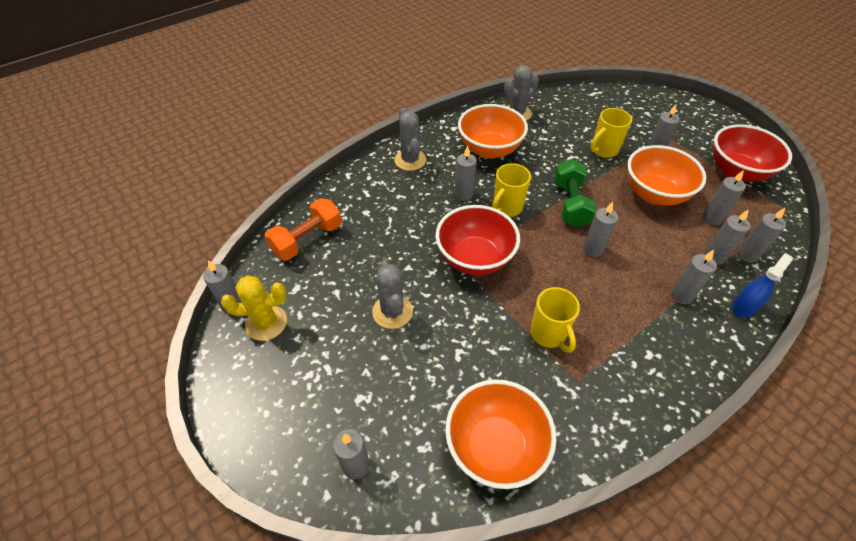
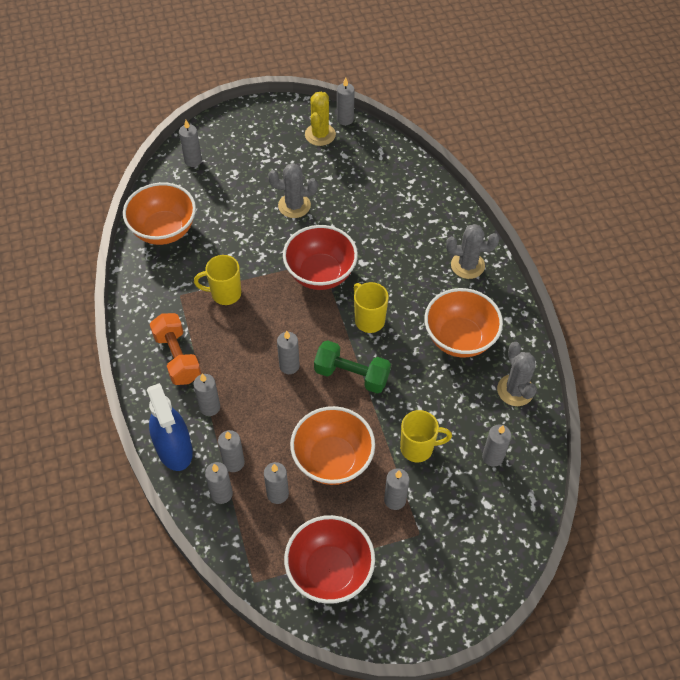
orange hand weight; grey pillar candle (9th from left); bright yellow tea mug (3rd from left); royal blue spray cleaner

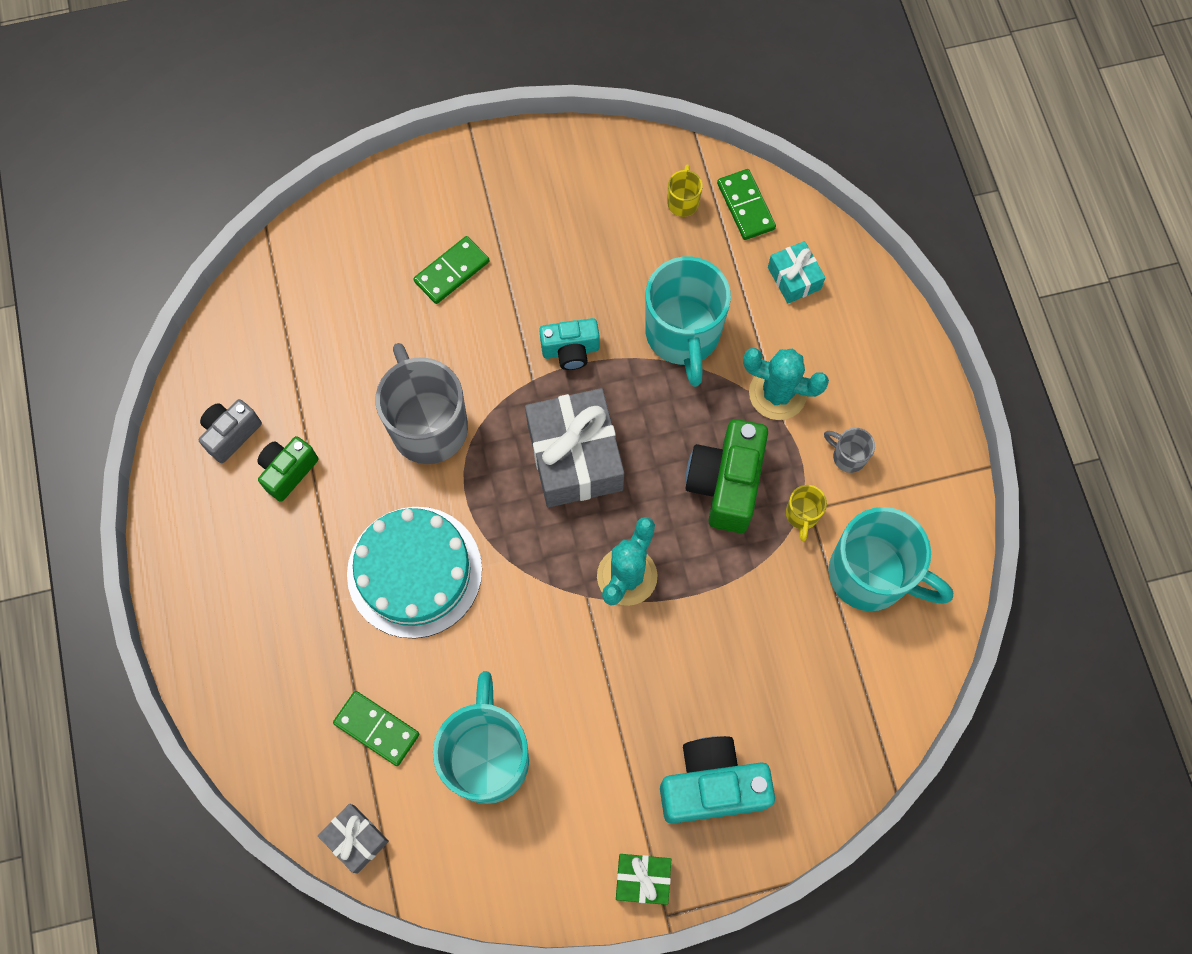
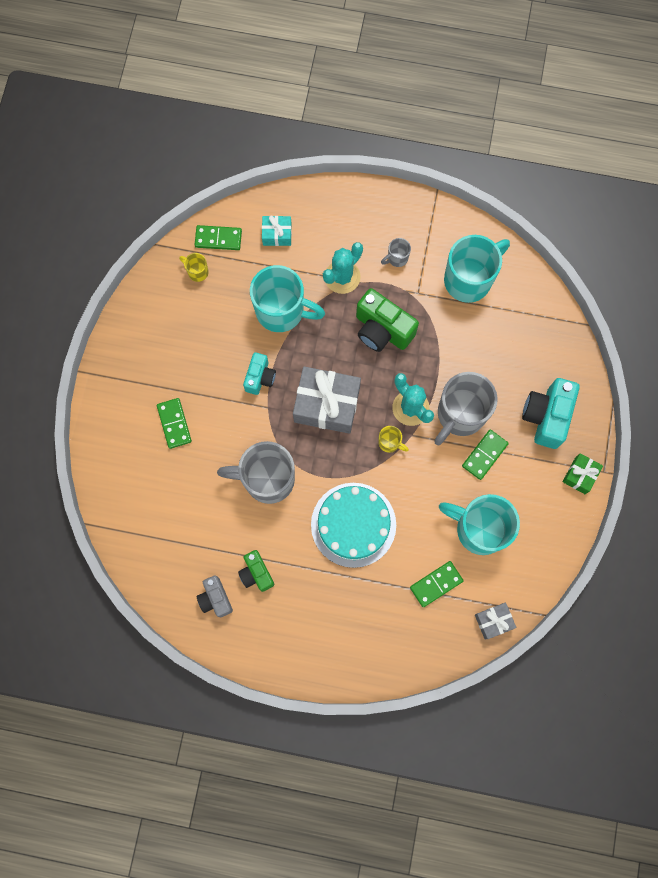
bright yellow tea mug (2nd from left); grey tea mug (3rd from left); emerald domino tile (4th from left)

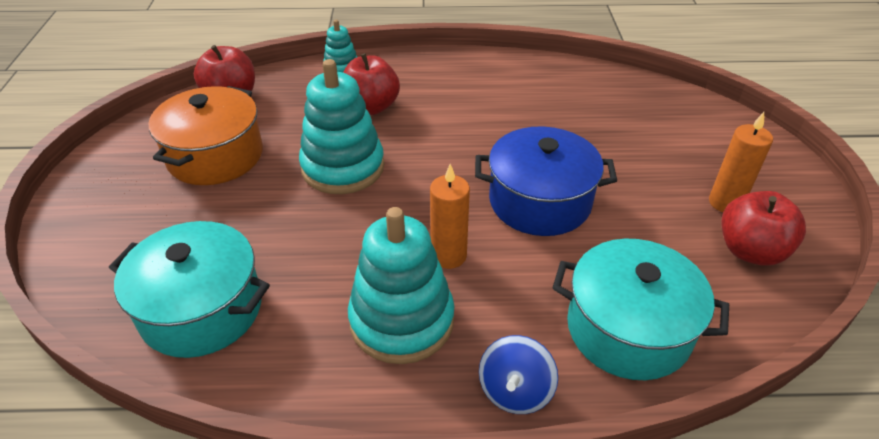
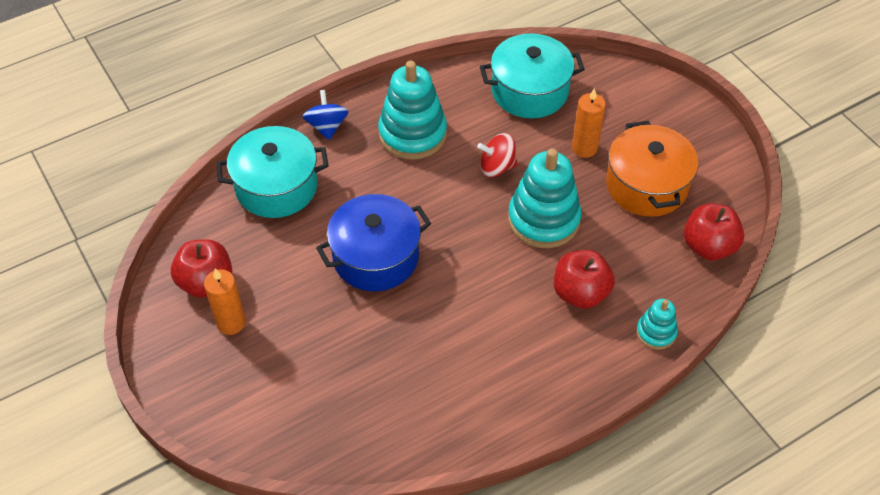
orange pillar candle (2nd from left); scarlet whirligig

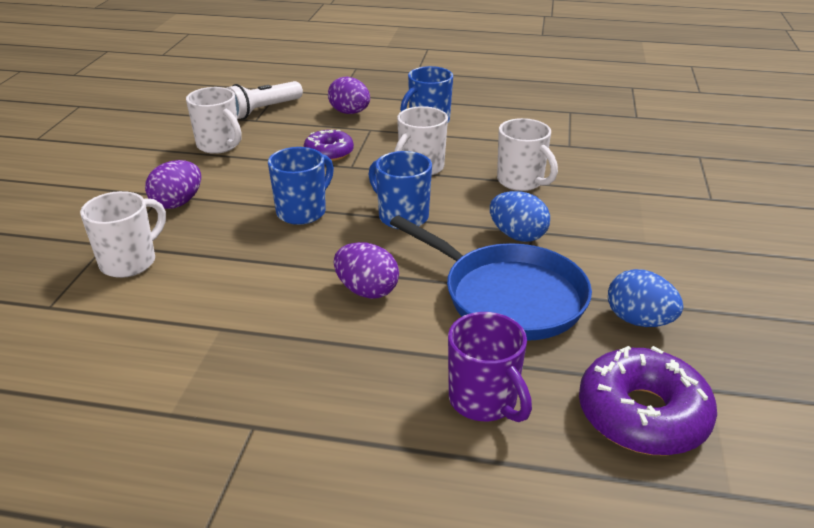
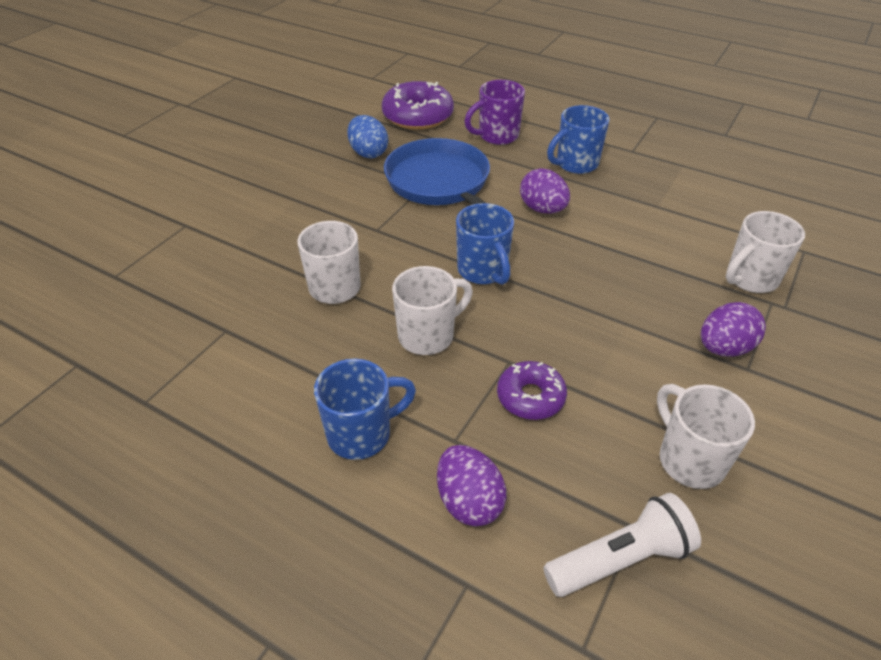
royal blue tea mug (3rd from left); violet tea mug; royal blue egg (1st from left in the first image)

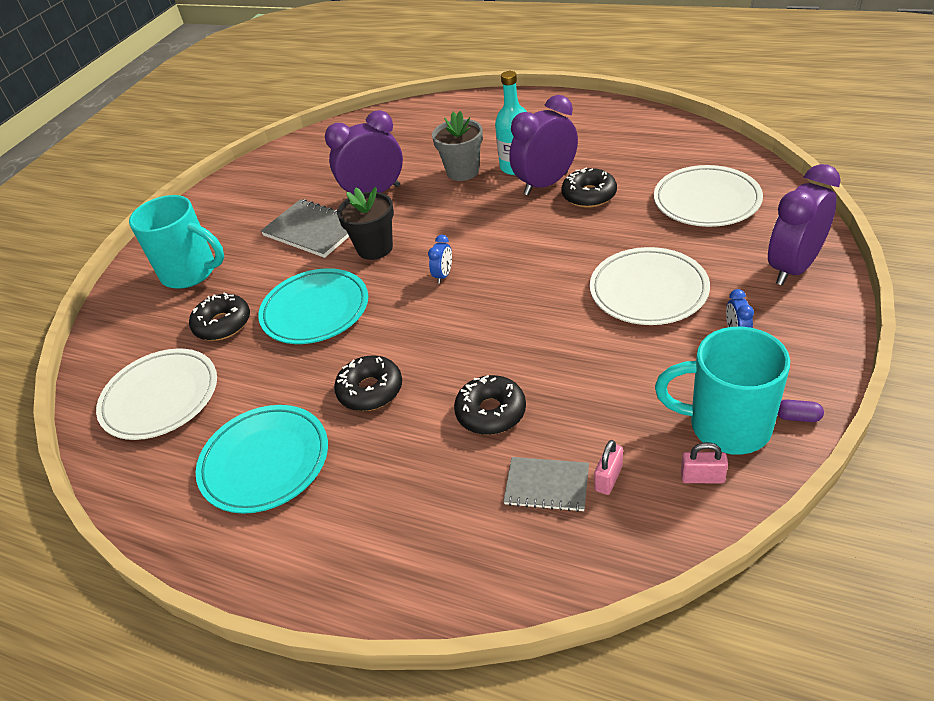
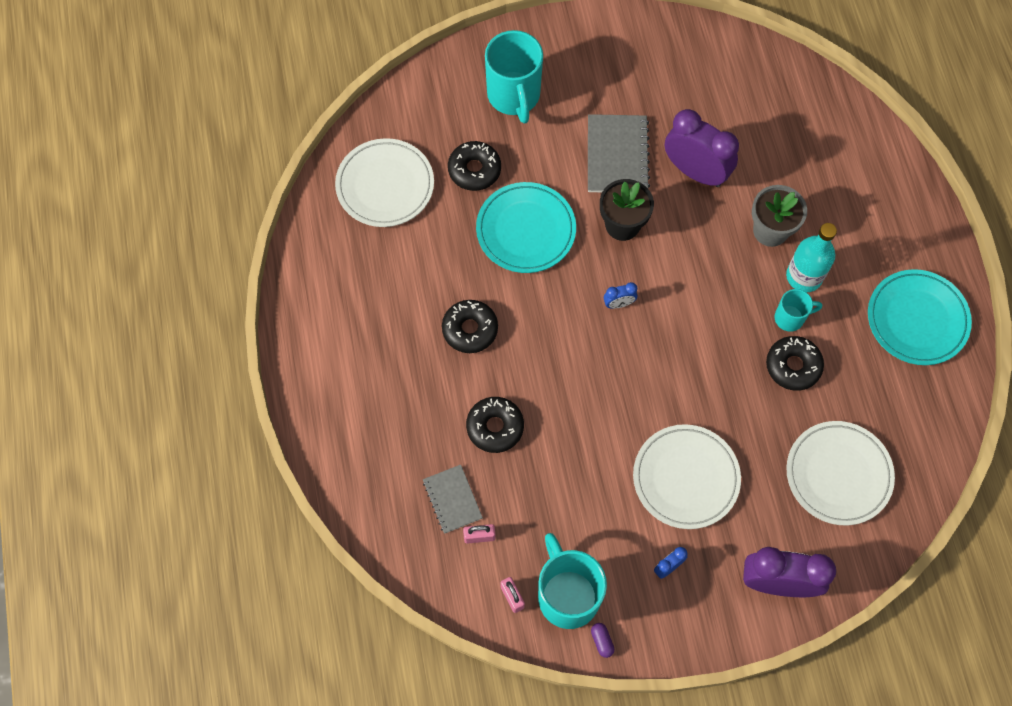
teal flat dish (2nd from left); teal tea mug (3rd from left)

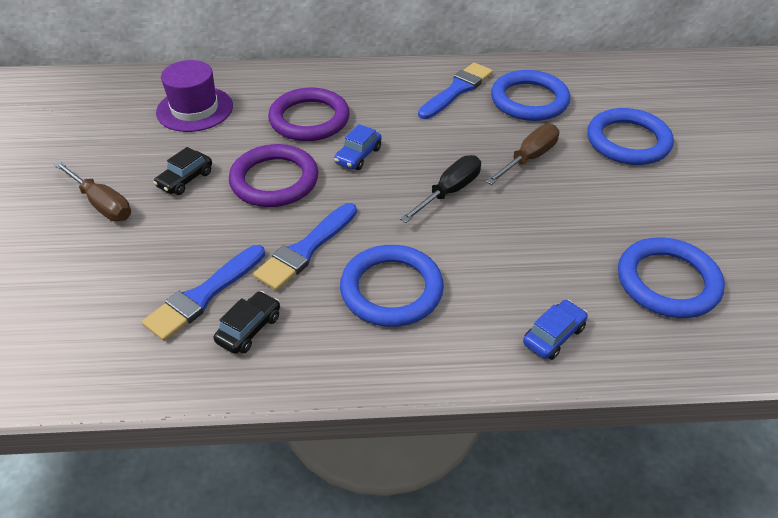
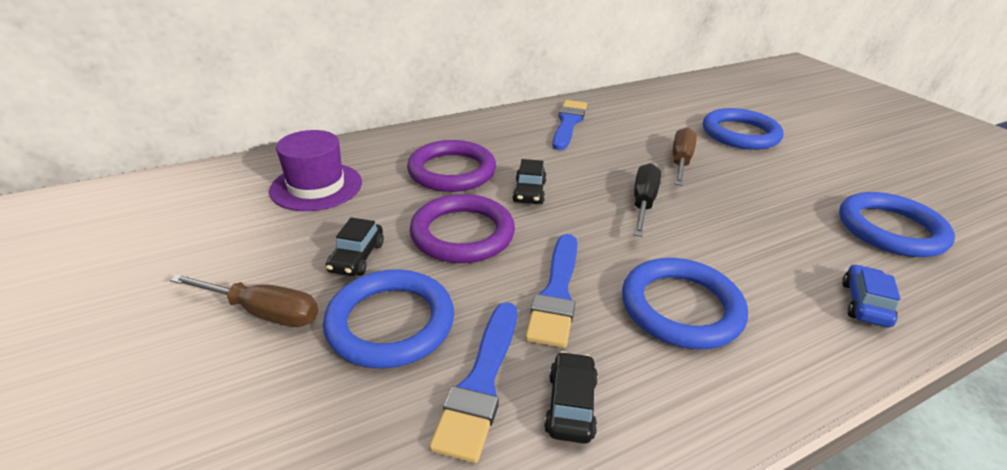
jet-black toy car (2nd from left); royal blue torus (1st from left)

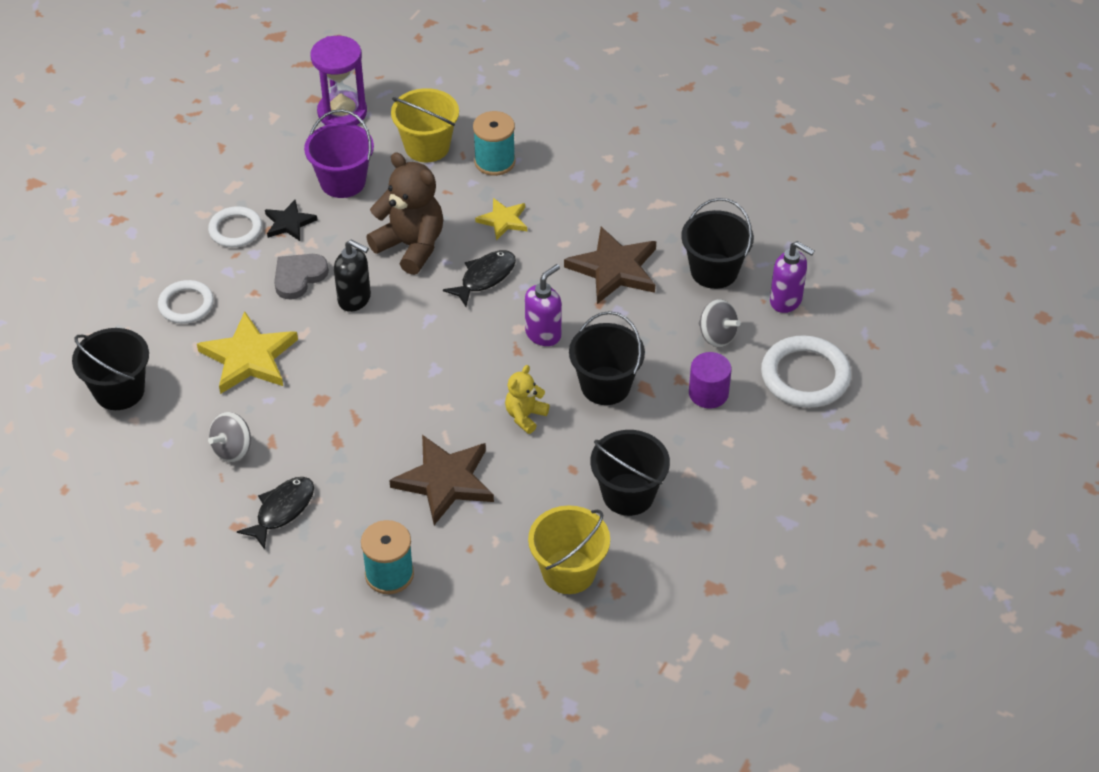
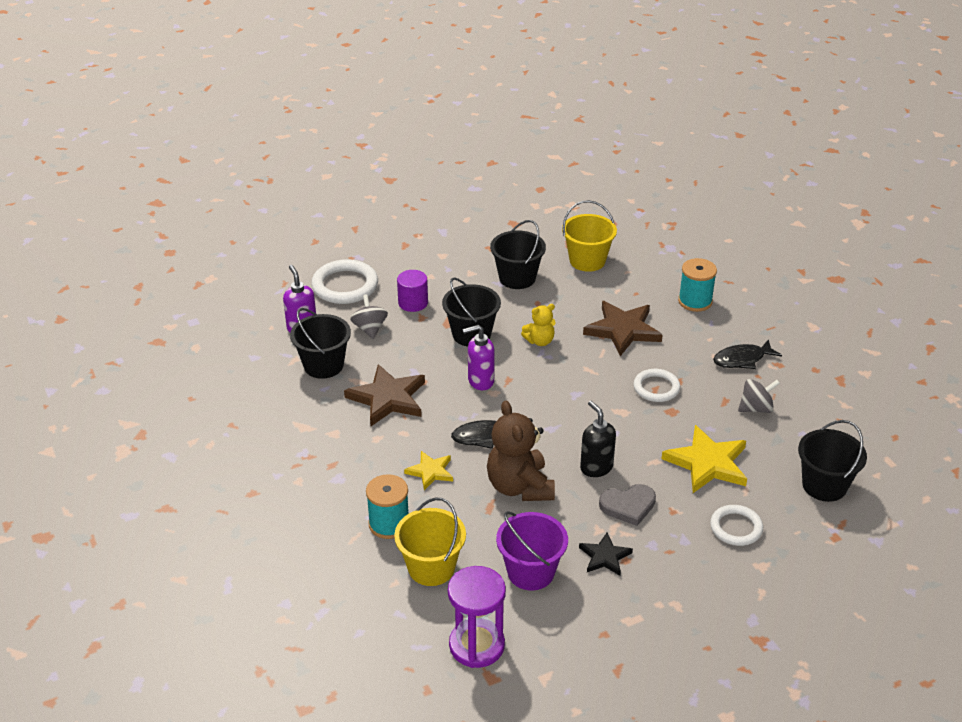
white torus (2nd from left)

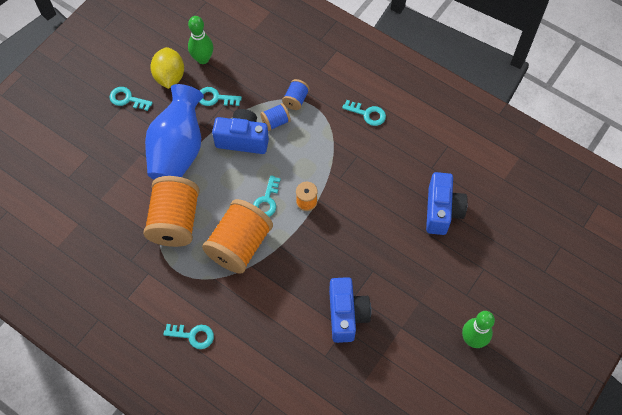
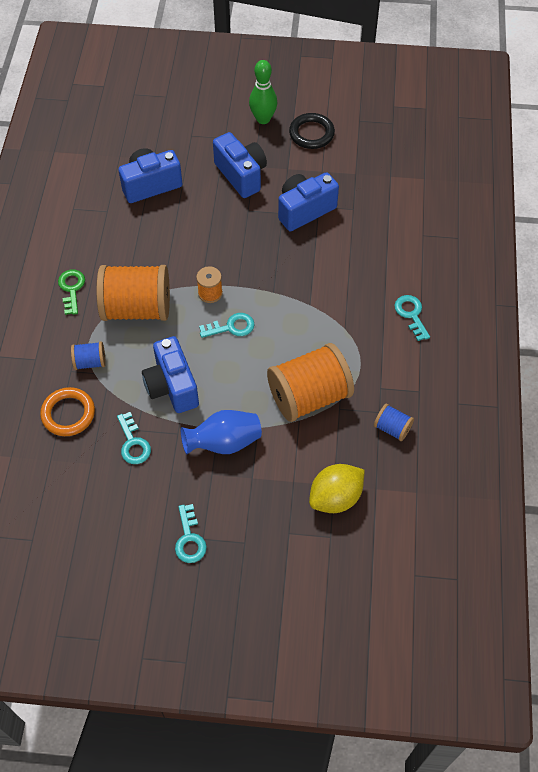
royal blue tall vase; bright yellow toy lemon; emerald bowling pin (1st from left in the first image); orange bobbin (1st from left); royal blue bobbin (2nd from left); emerald key; orange torus; royal blue camera (3rd from left); jet-black torus

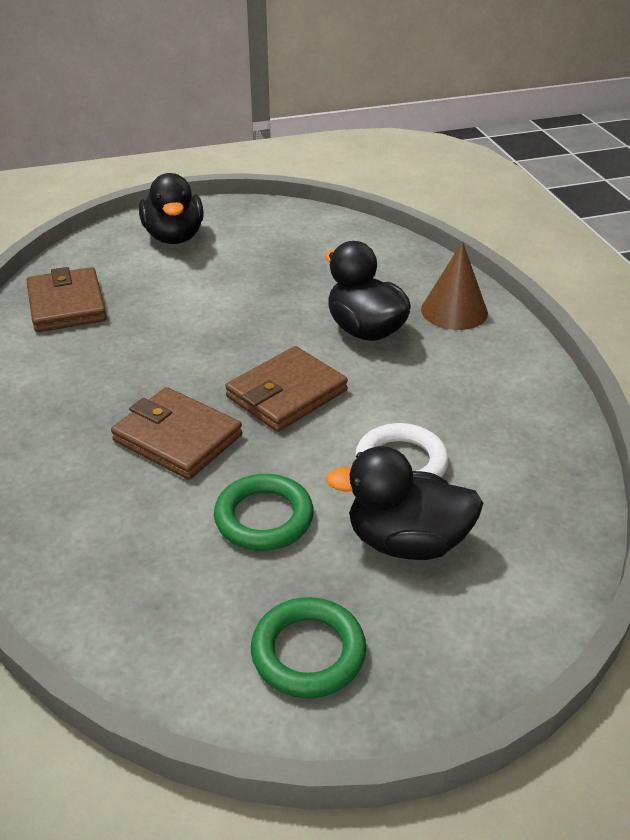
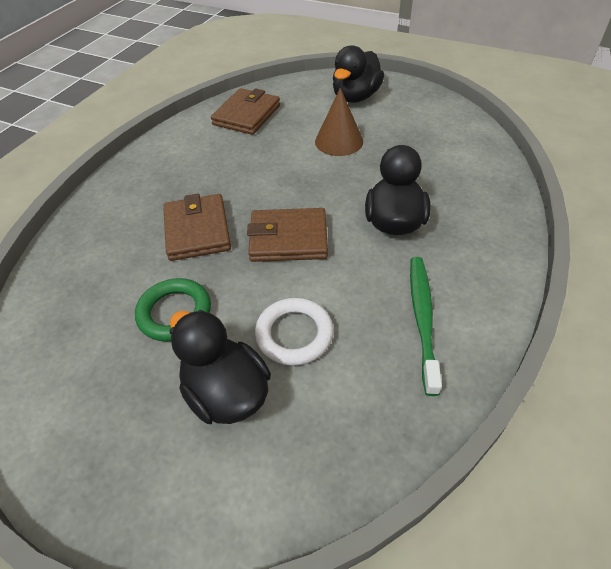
emerald torus (2nd from left in the first image); russet cone shape; emerald dental brush

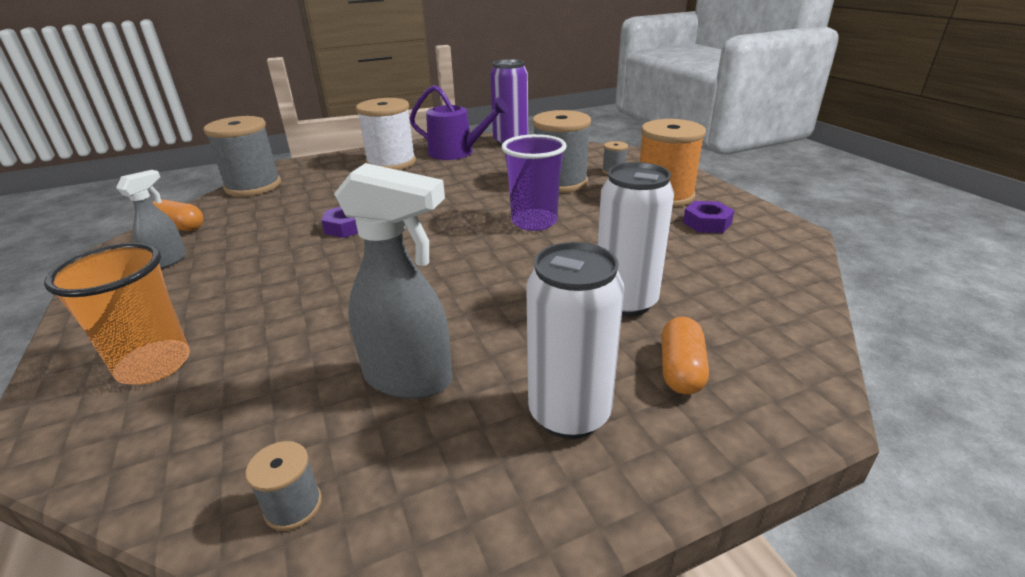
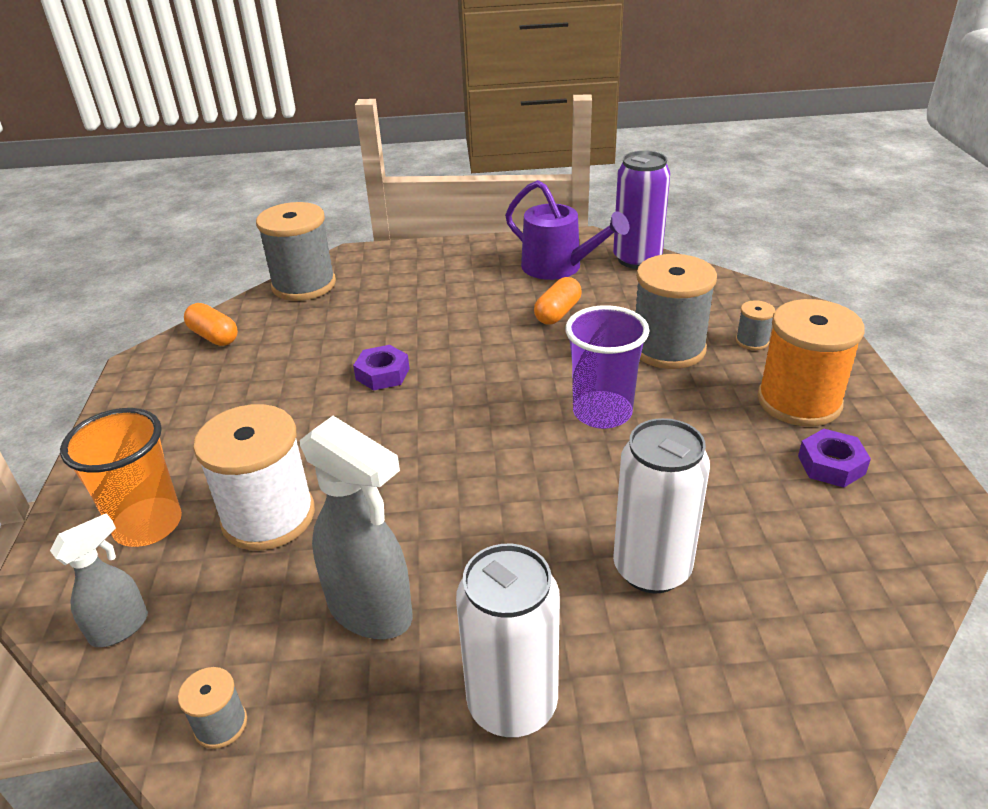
grey spray cleaner (1st from left); white bobbin; orange pill (2nd from left)

